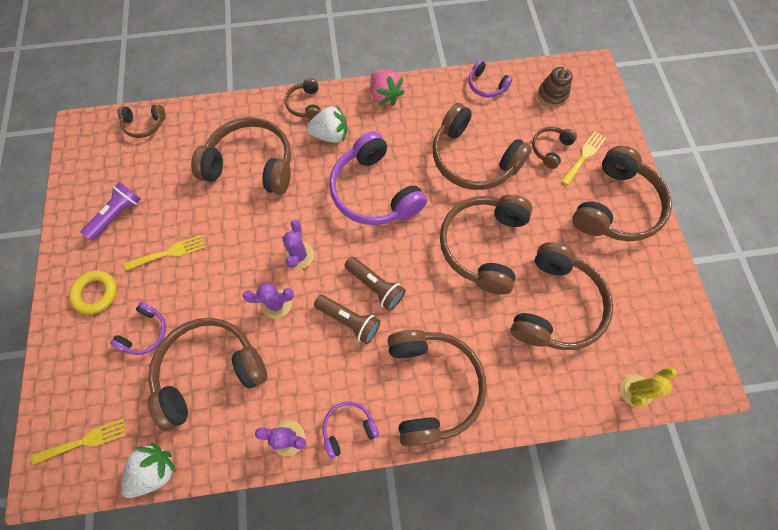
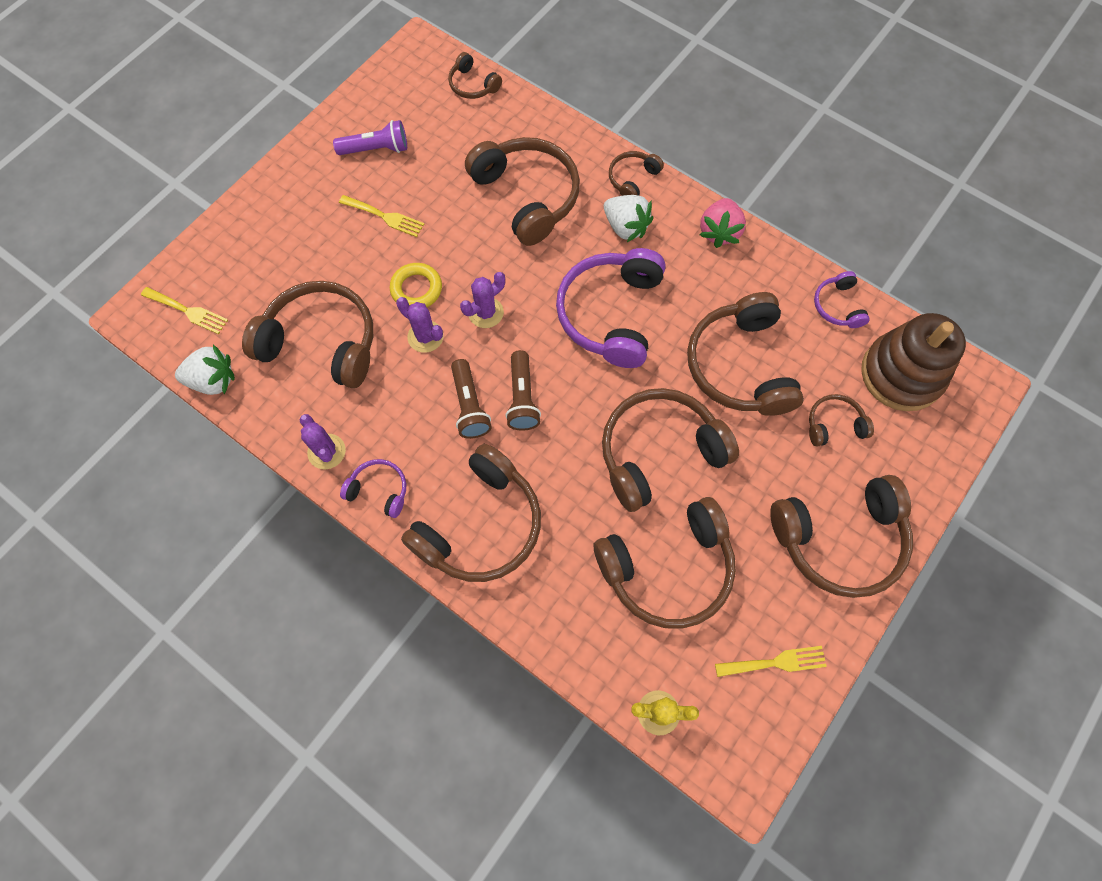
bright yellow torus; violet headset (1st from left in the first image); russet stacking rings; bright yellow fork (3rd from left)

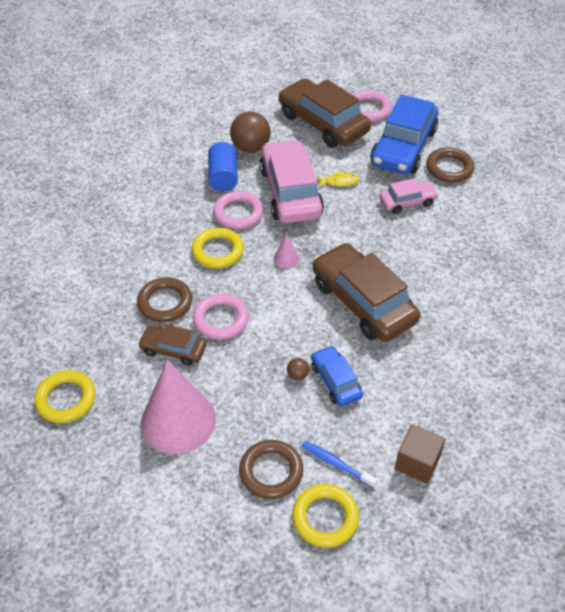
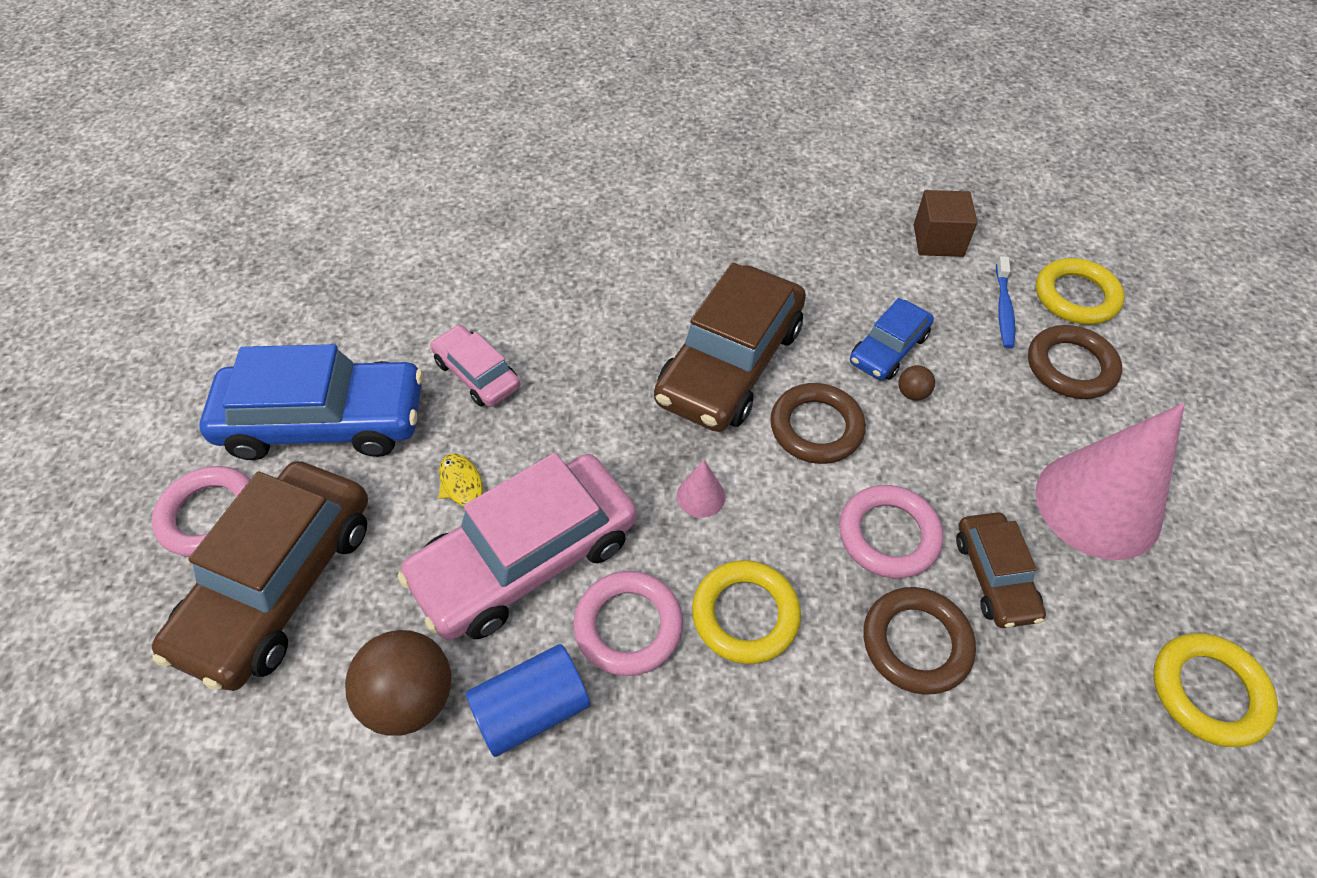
russet torus (1st from left)

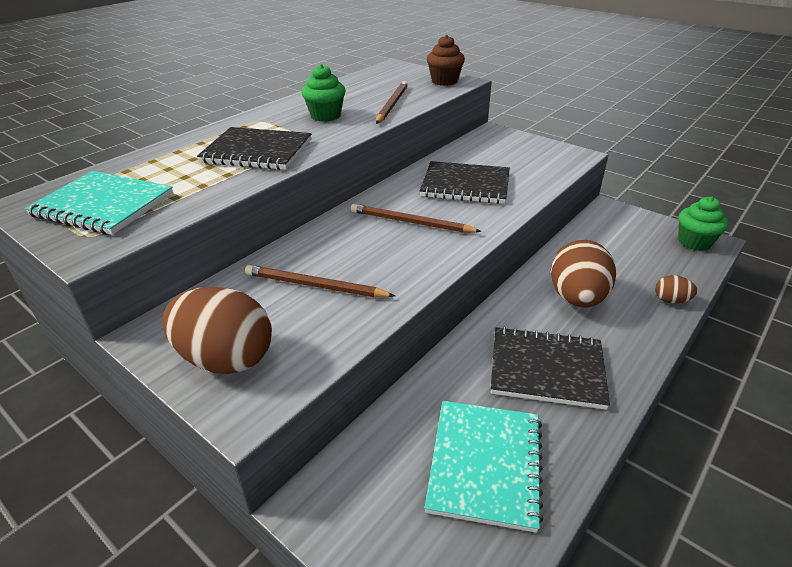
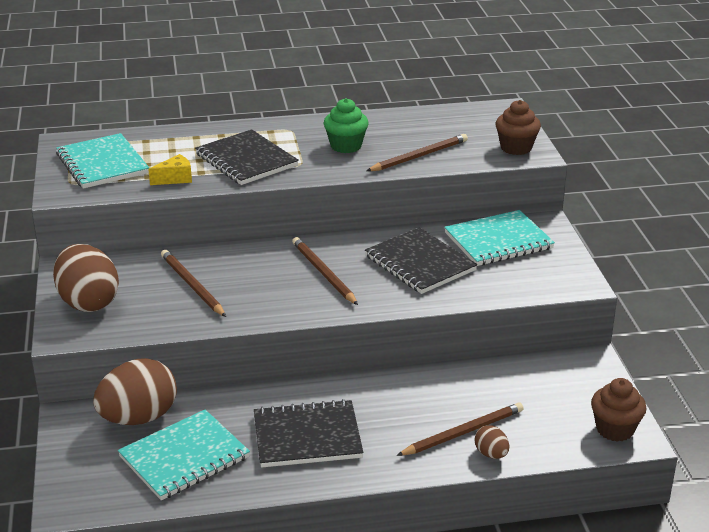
jet-black exercise book (2nd from left); russet egg (2nd from left); russet fairy cake (2nd from left); bright yellow cheese wedge; russet lead pencil (4th from left); teal exercise book (3rd from left)

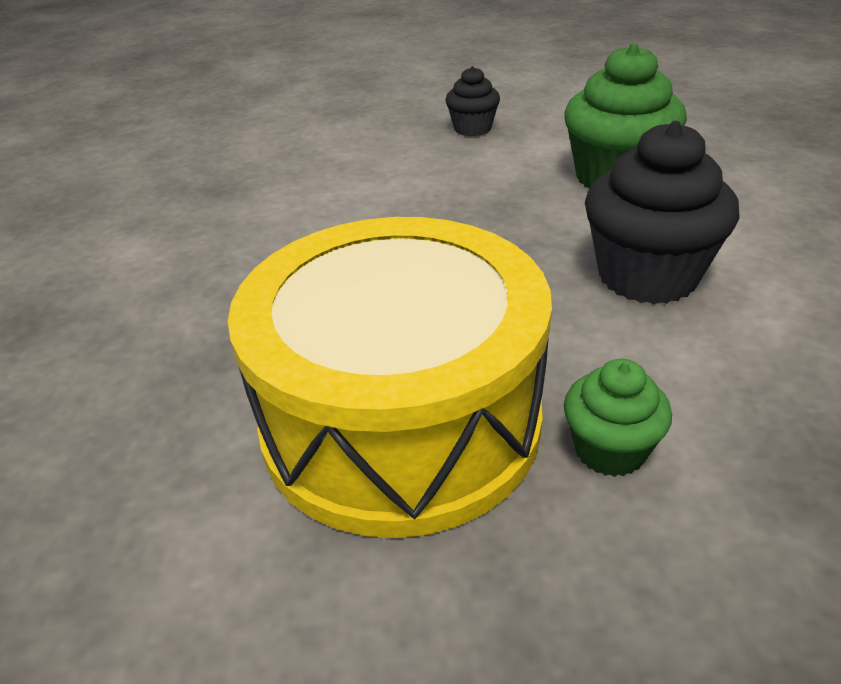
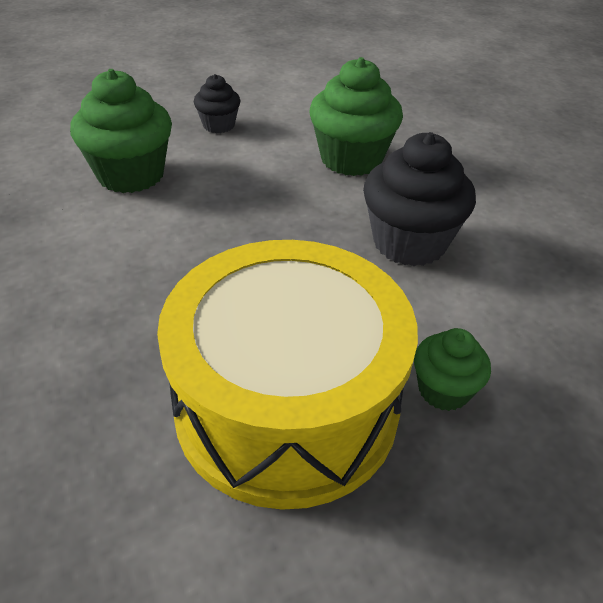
emerald fairy cake (1st from left)

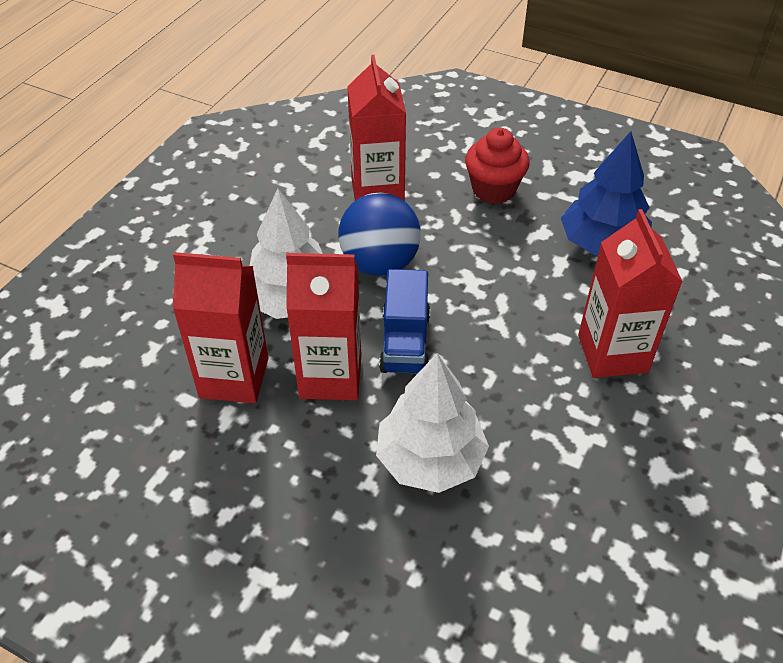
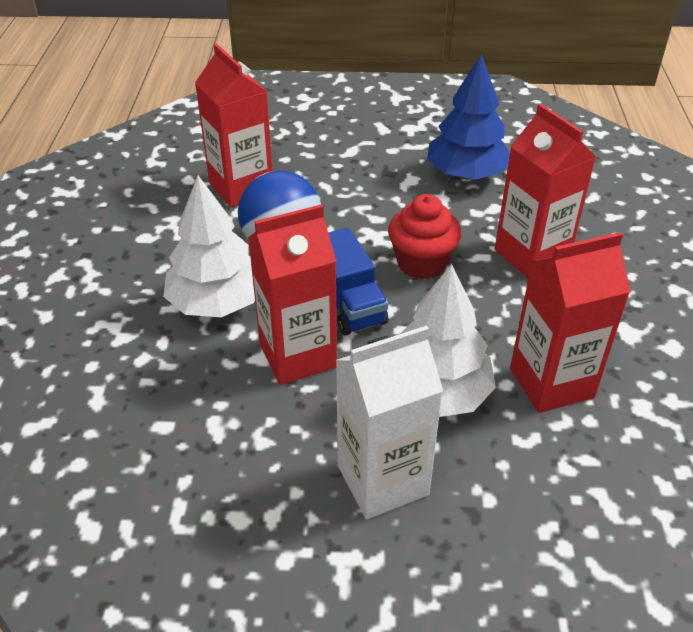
scarlet milk carton (4th from left); scarlet fairy cake; white milk carton

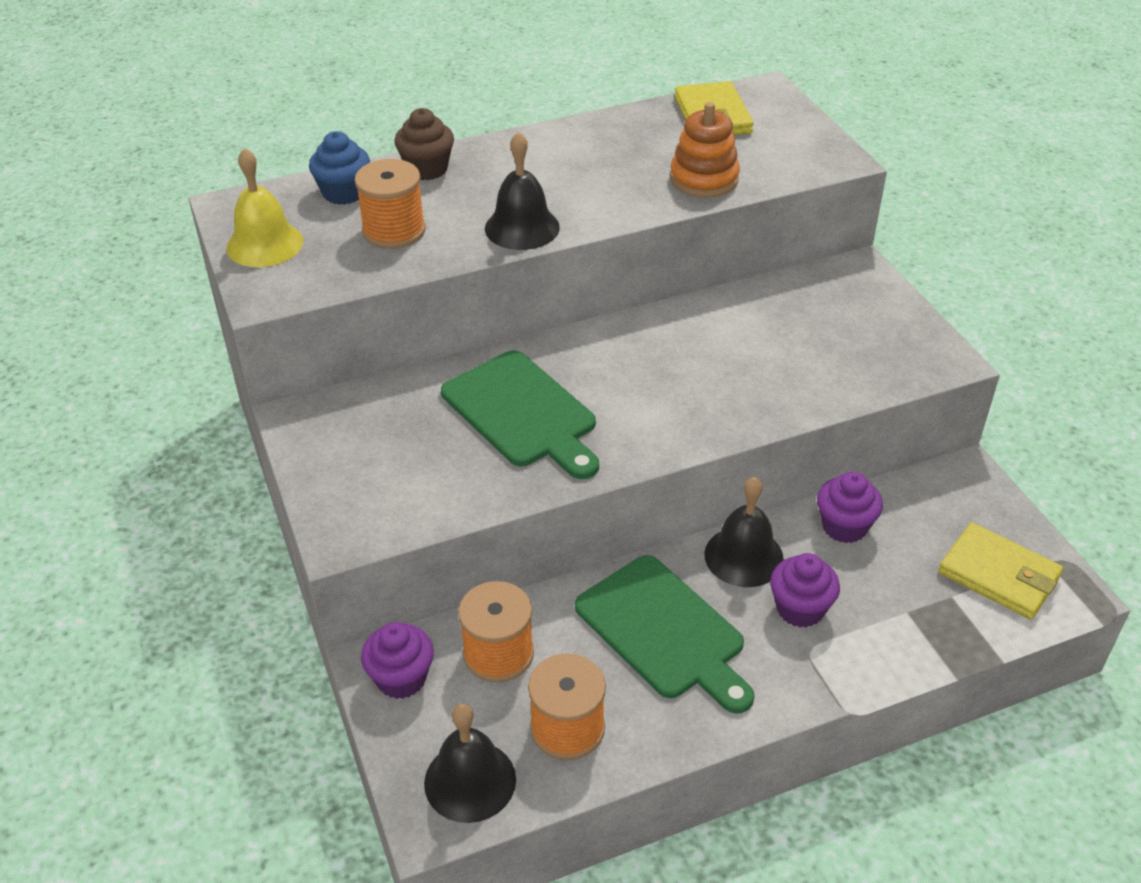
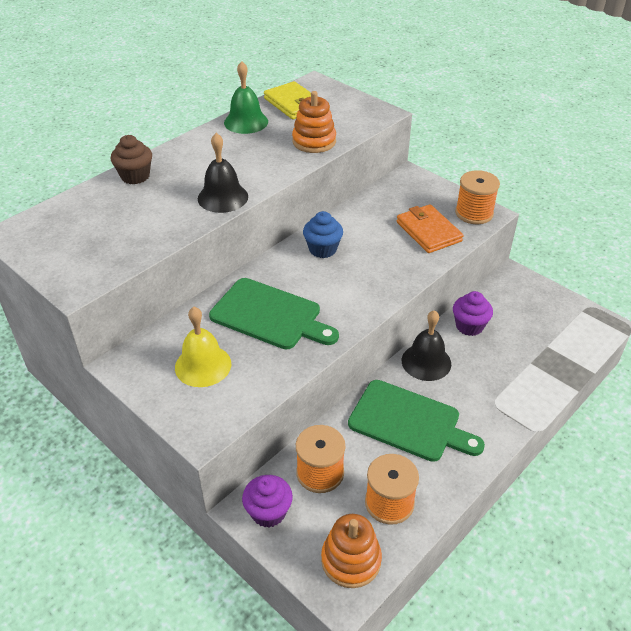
bright yellow bell; royal blue fairy cake; orange bobbin (3rd from left); orange stacking rings (2nd from left); violet fairy cake (2nd from left in the first image); bright yellow billfold (2nd from left in the first image); emerald bell; orange billfold

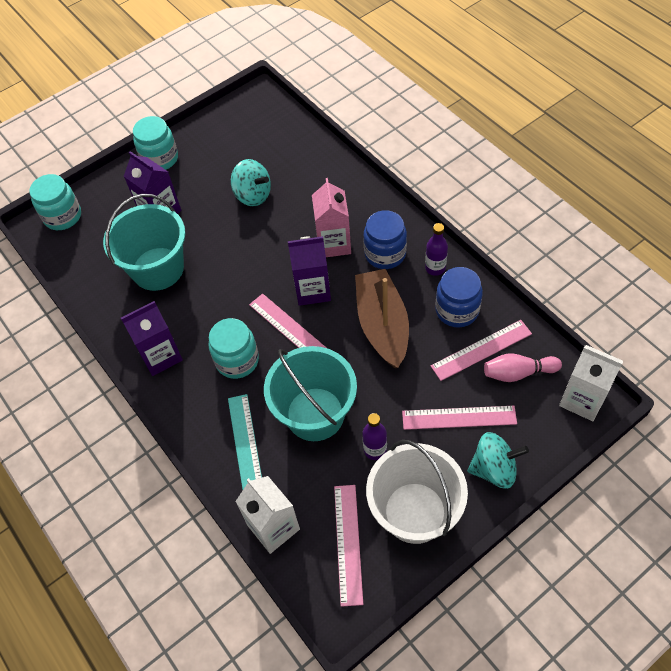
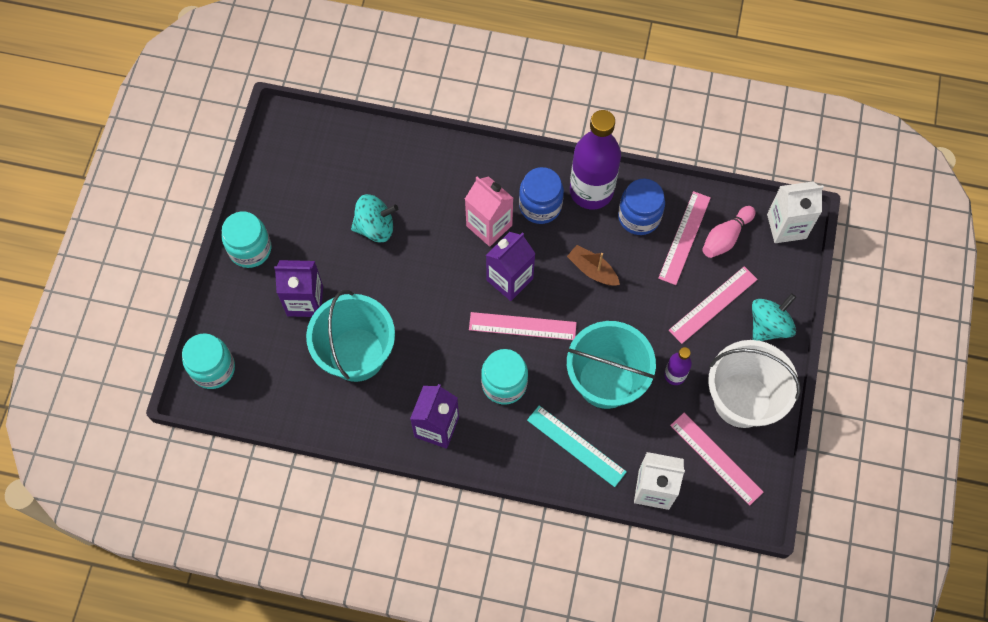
russet toy boat; violet bottle (1st from left)

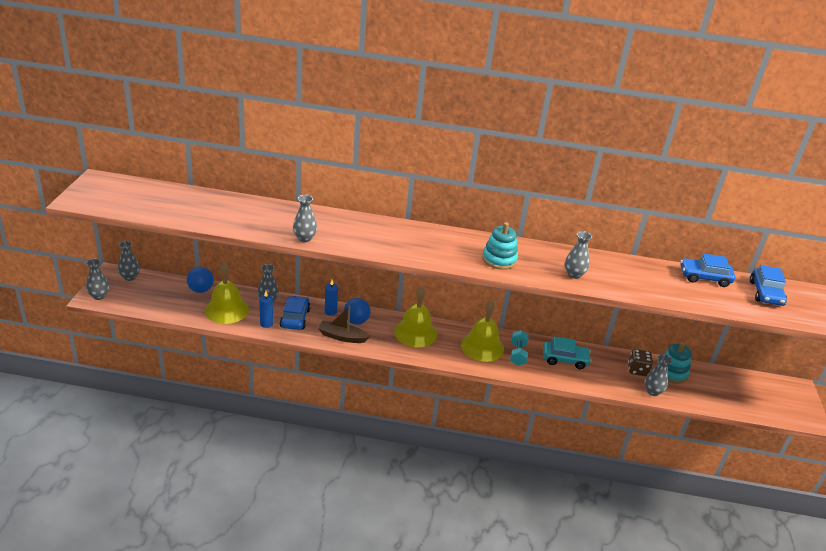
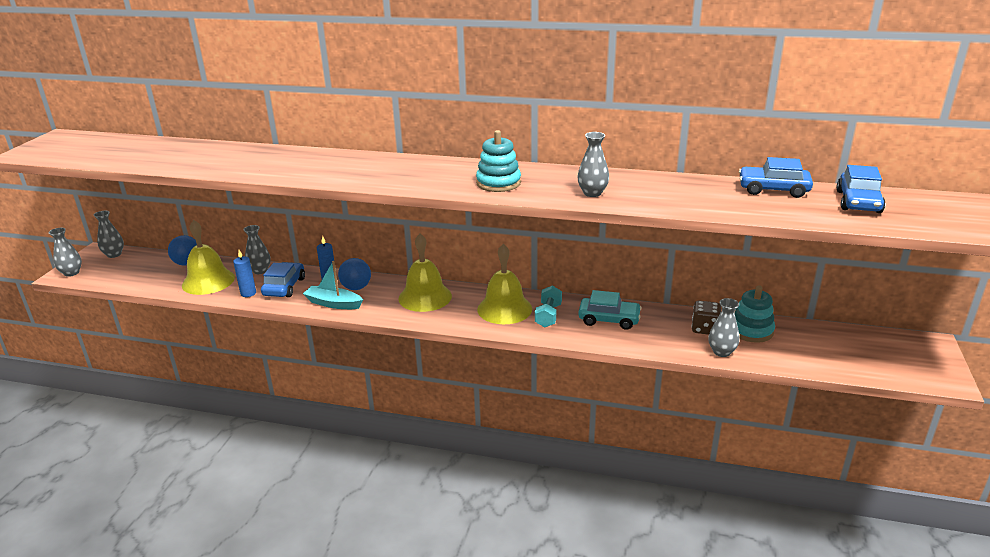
grey tall vase (4th from left in the first image); teal toy boat

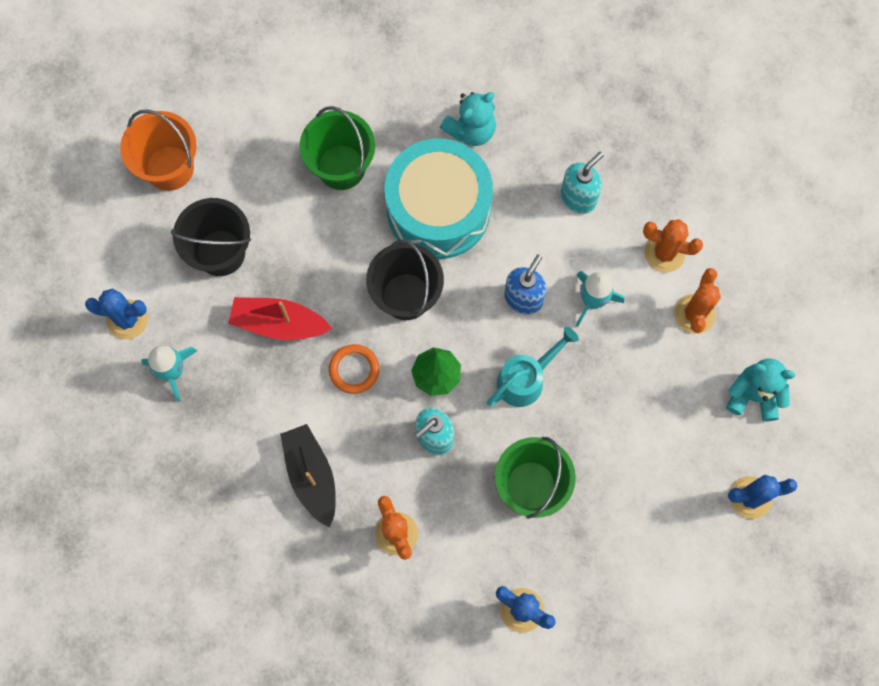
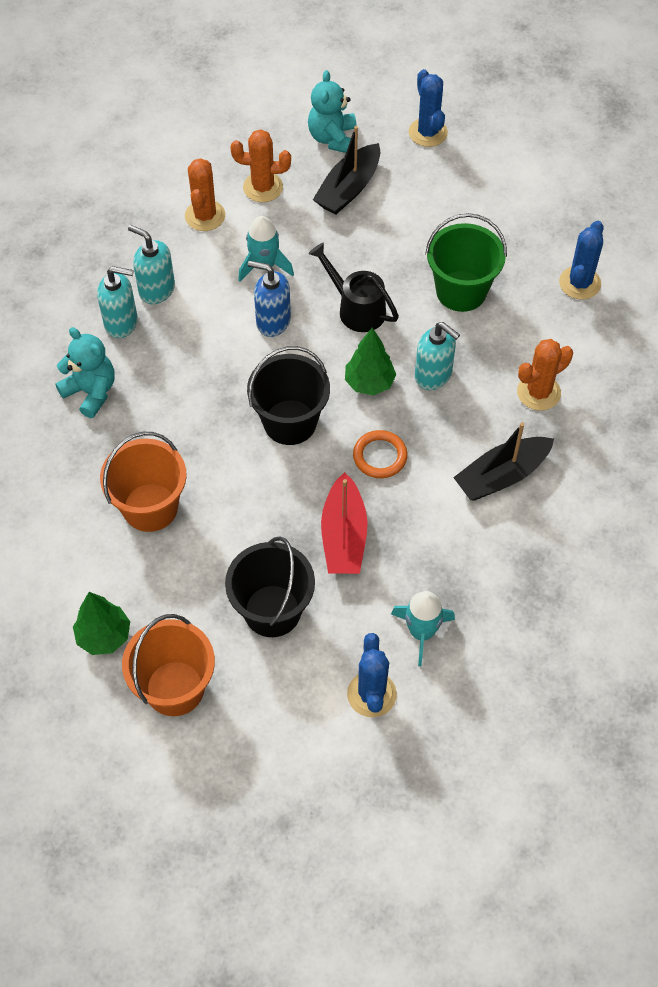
orange sand bucket (1st from left); teal snare drum; jet-black sprinkling can; emerald tree (1st from left); teal soap dispenser (1st from left); jet-black toy boat (1st from left)

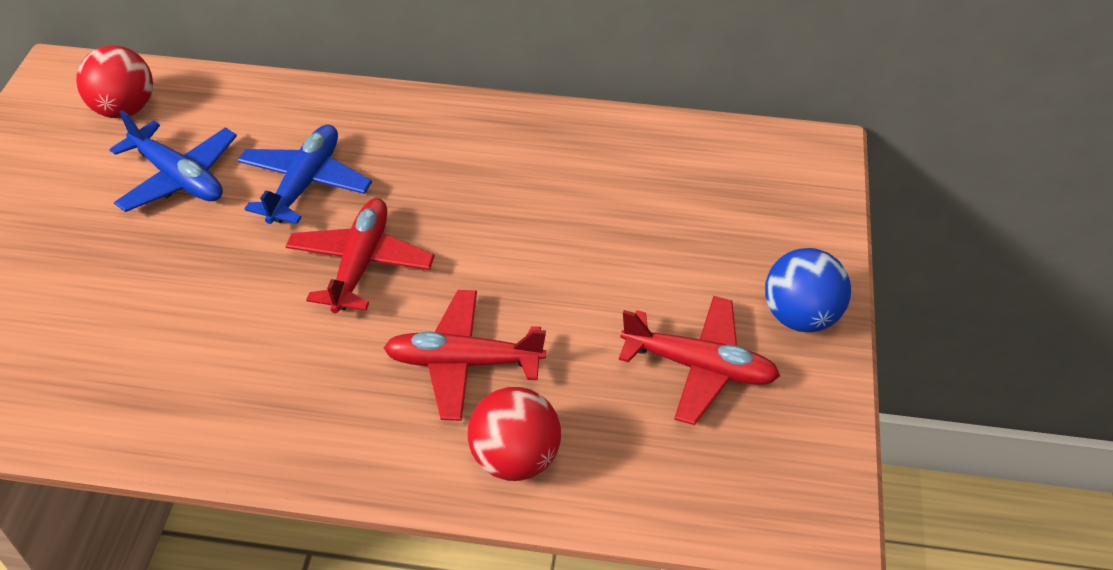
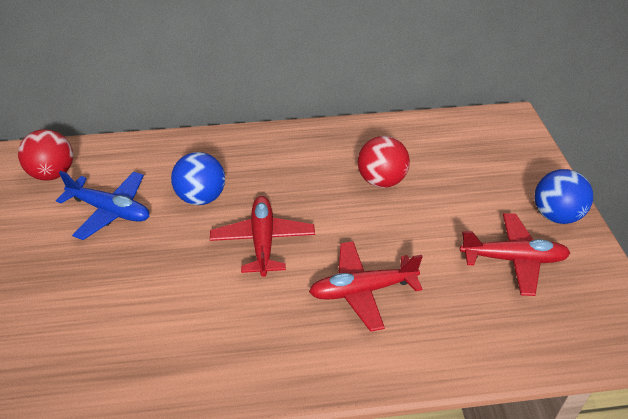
royal blue ball (1st from left); scarlet ball (2nd from left)

